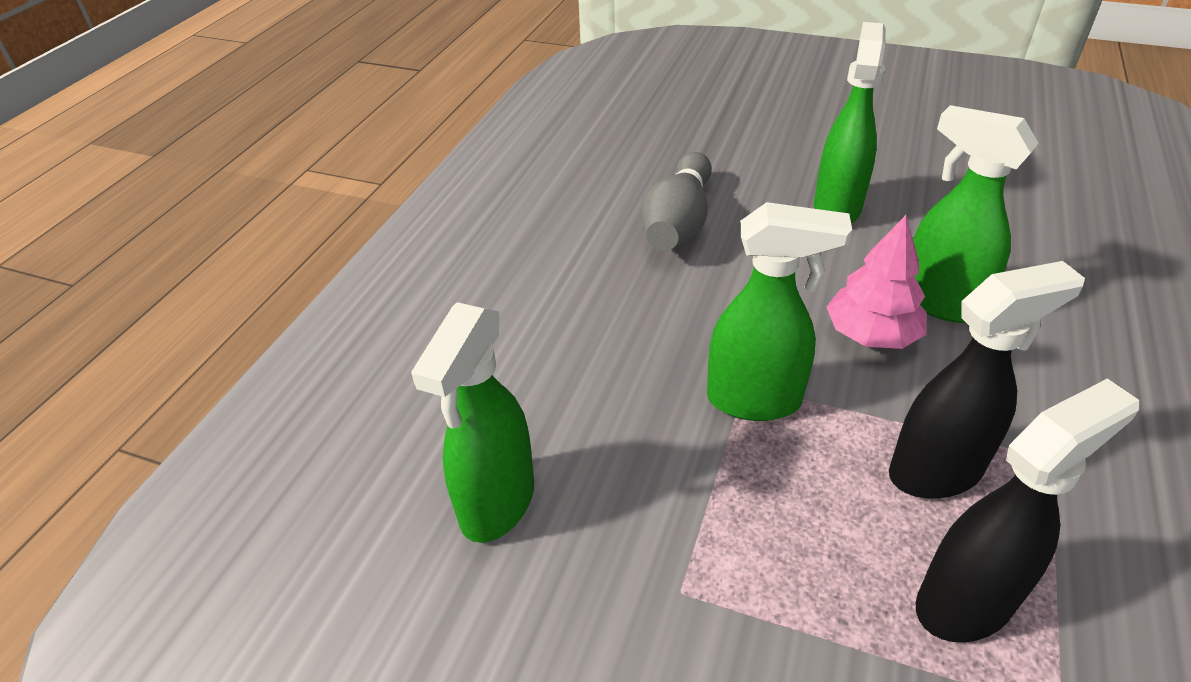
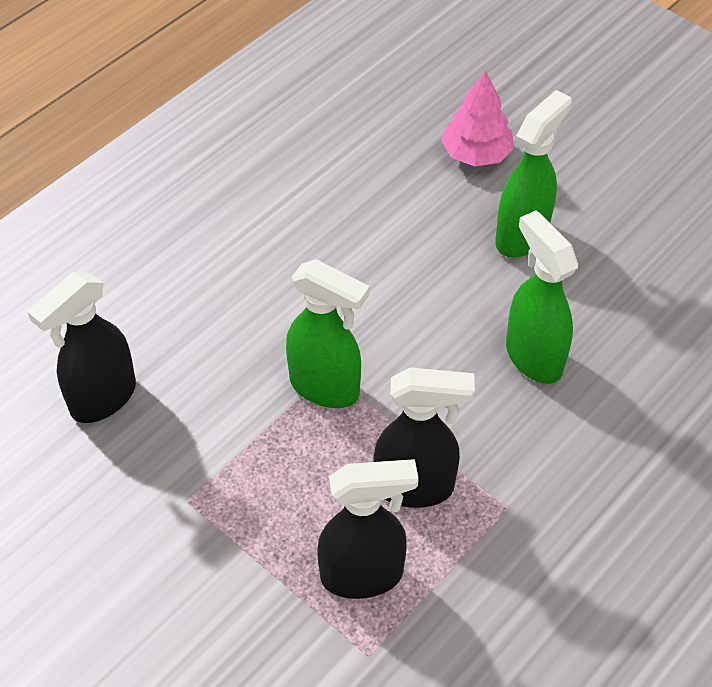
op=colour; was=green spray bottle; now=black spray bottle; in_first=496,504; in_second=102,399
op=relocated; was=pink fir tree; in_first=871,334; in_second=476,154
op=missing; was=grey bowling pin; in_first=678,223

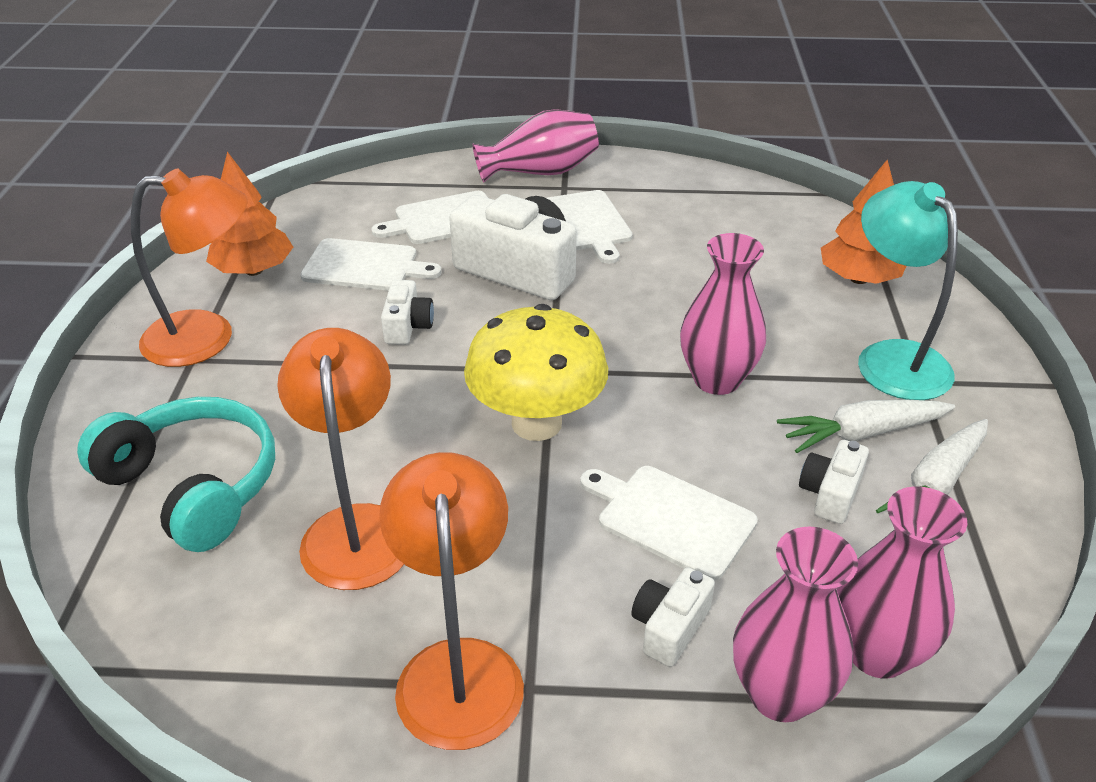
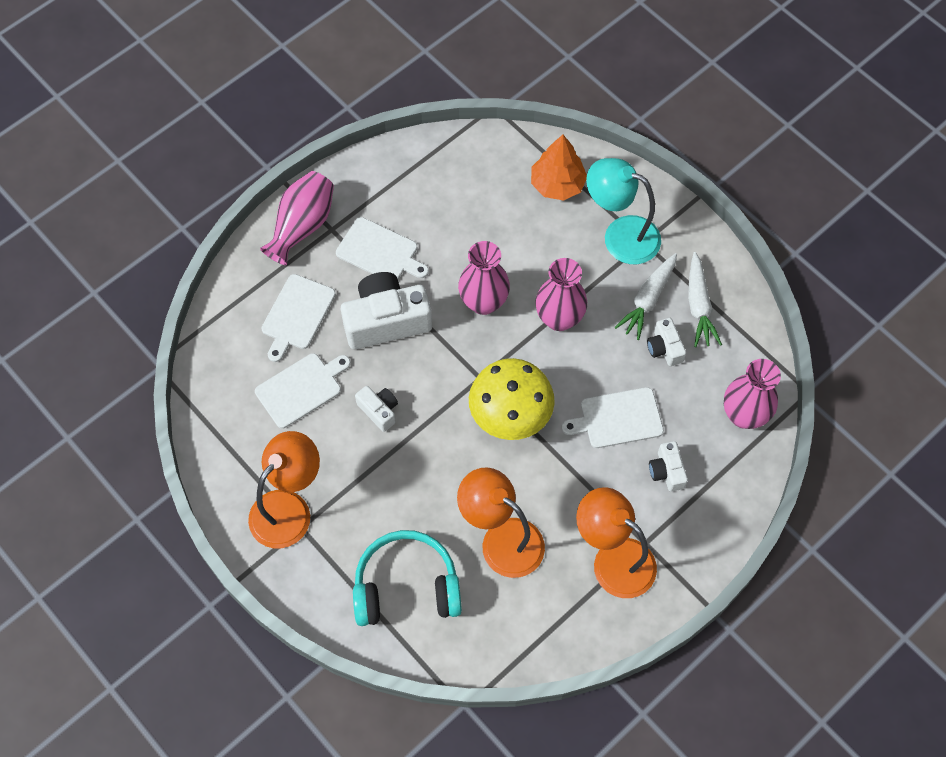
op=relocated; was=pink flower vase; in_first=780,694; in_second=483,302
op=missing; was=bright orange fir tree; in_first=254,270

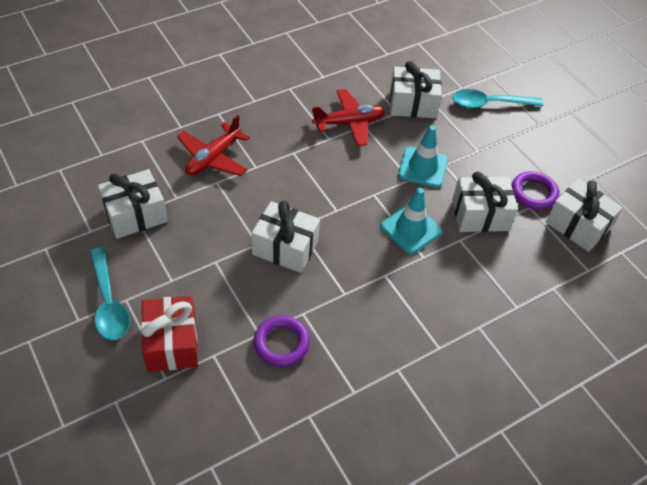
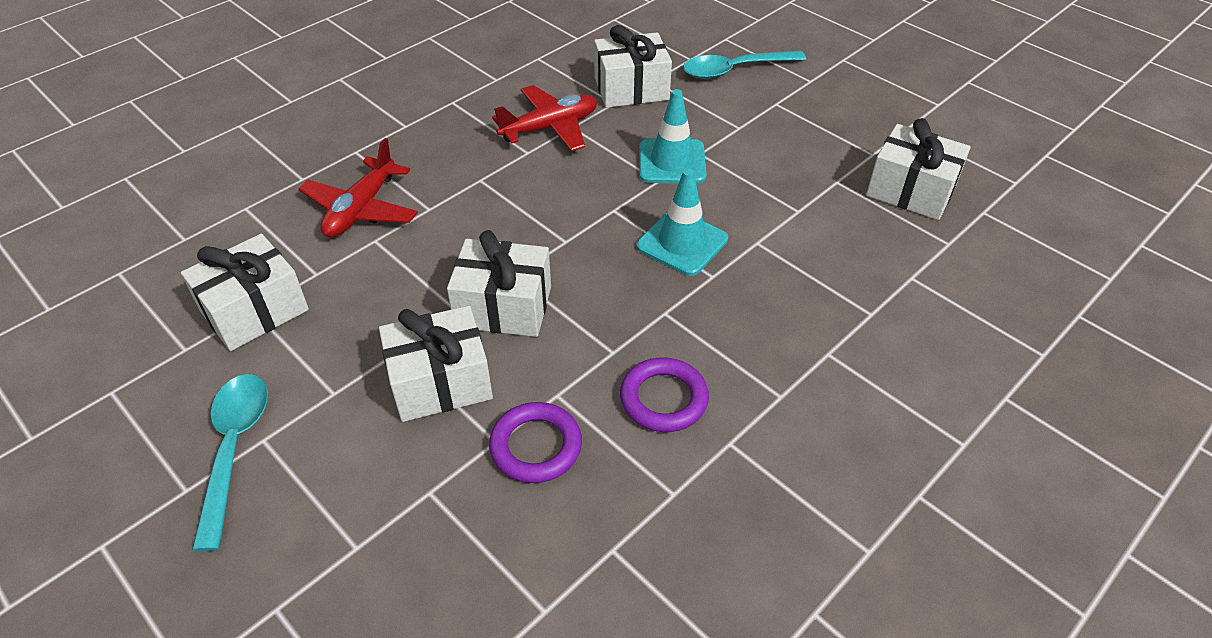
op=spun; was=turquoise tablespoon; in_first=108,302; in_second=234,450; clockwise=-150
op=relocated; was=pure white wrapped gift; in_first=480,215; in_second=440,382
op=relocated; was=royal purple ring; in_first=533,193; in_second=663,399
op=missing; was=crimson wrapped gift; in_first=171,343

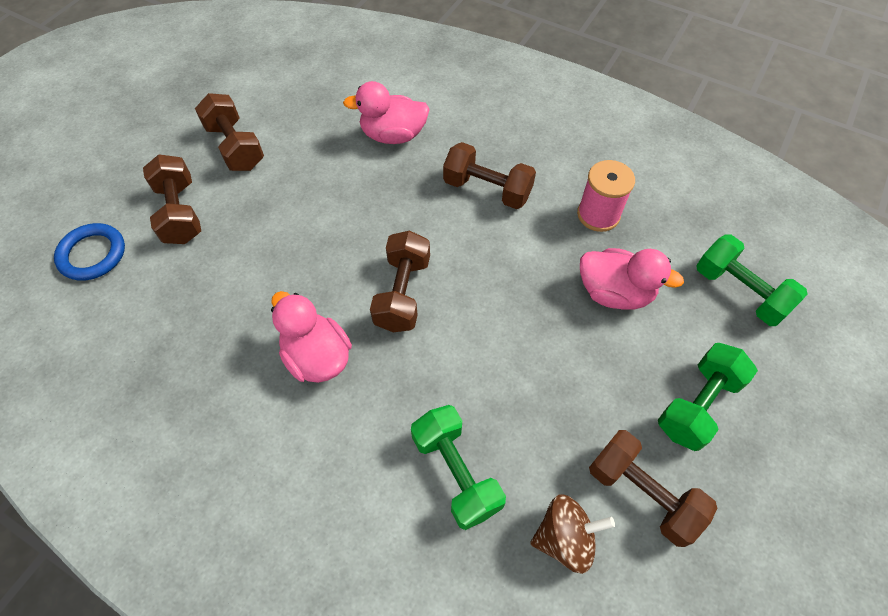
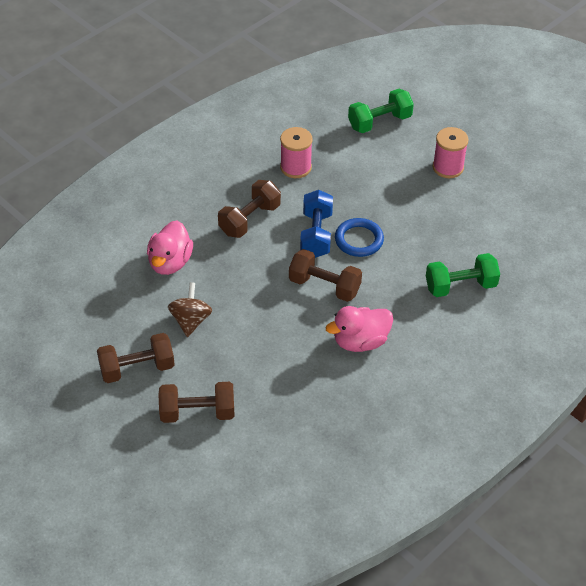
op=relocated; was=dark brown whirligig; in_first=565,538; in_second=190,320
op=appeared; now=cobalt hand weight; in_second=316,234
op=relocated; was=cobalt ring; in_first=92,254; in_second=359,240
op=exchanged; was=green hand weight; now=pink reel of thread; in_first=697,405; in_second=448,167
op=missing; was=pink rubber duck; in_first=614,293
op=missing; was=dark brown hand weight; in_first=642,493

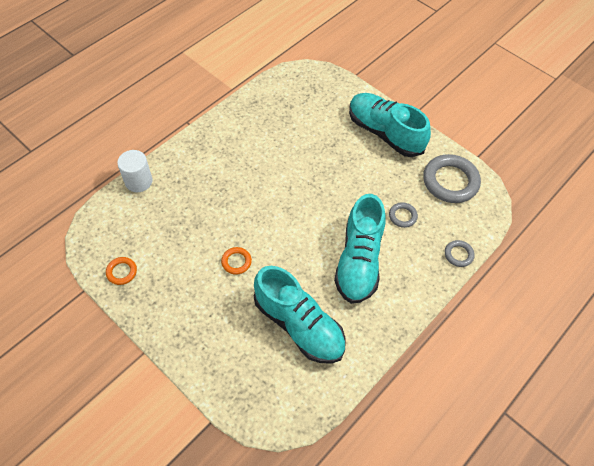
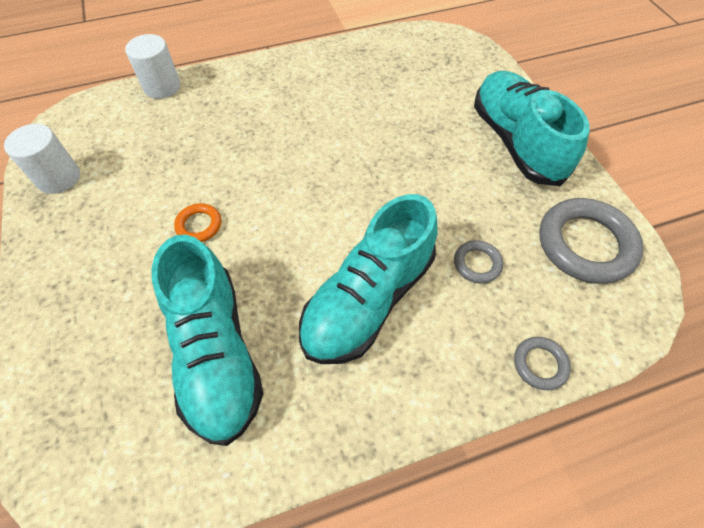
op=exchanged; was=bright orange ring; now=pure white cylinder; in_first=122,272; in_second=59,178

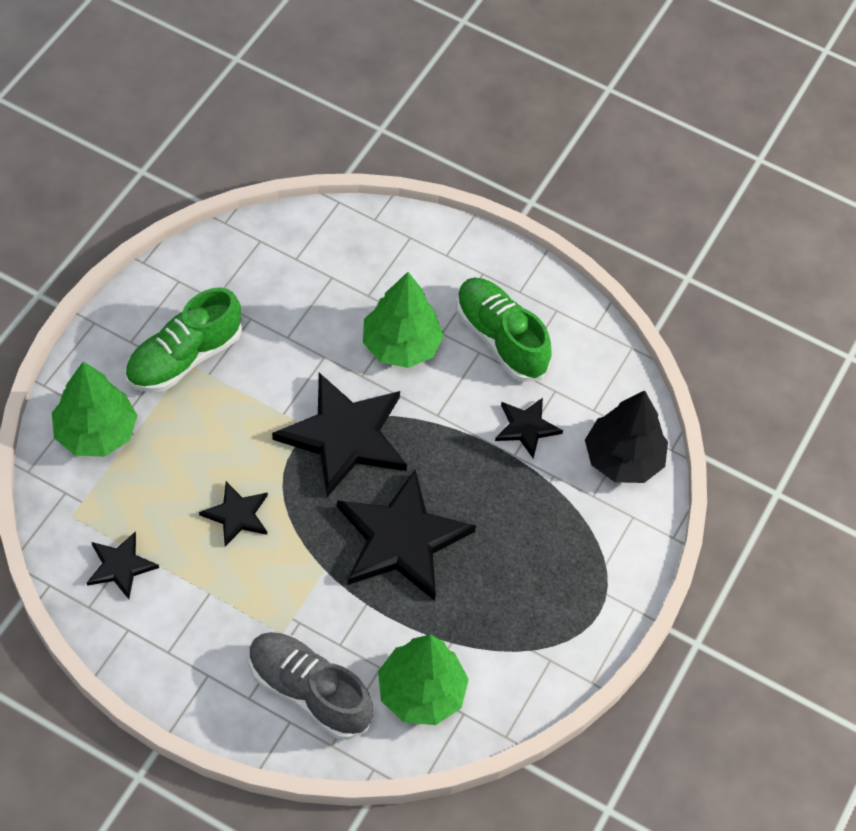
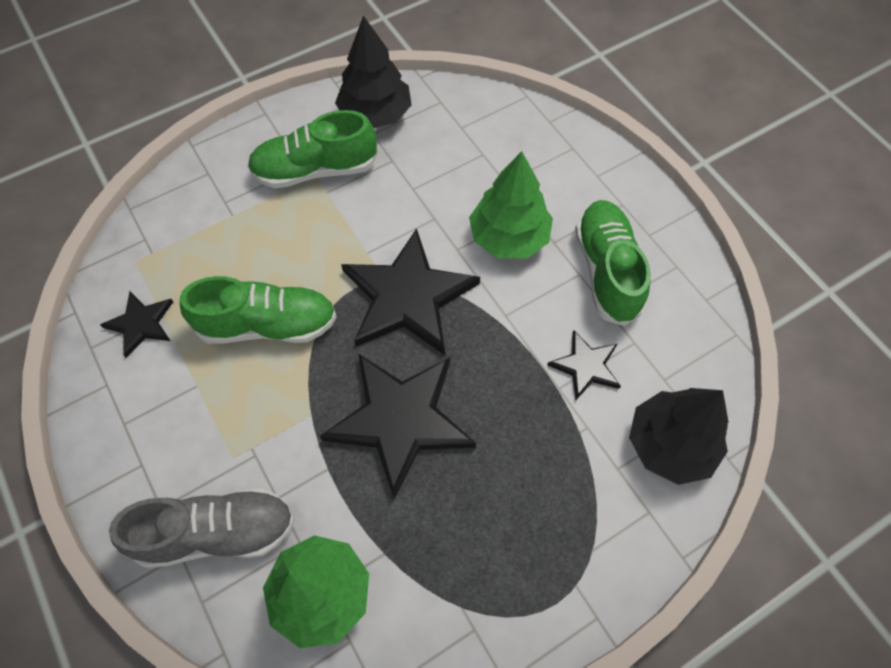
op=spun; was=grey sneaker; in_first=309,692; in_second=217,532; clockwise=105
op=exchanged; was=black star; now=green sneaker; in_first=237,515; in_second=268,325
op=appeared; now=black fir tree; in_second=375,114
op=missing; was=green fir tree; in_first=96,432

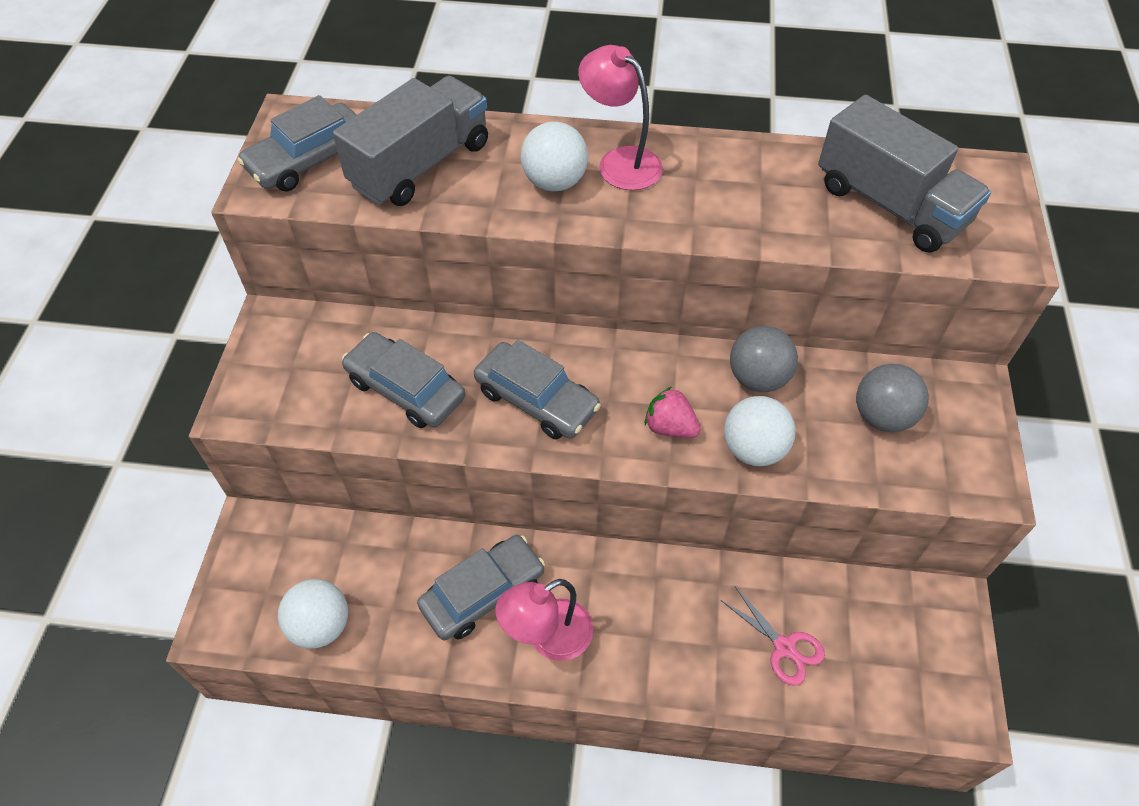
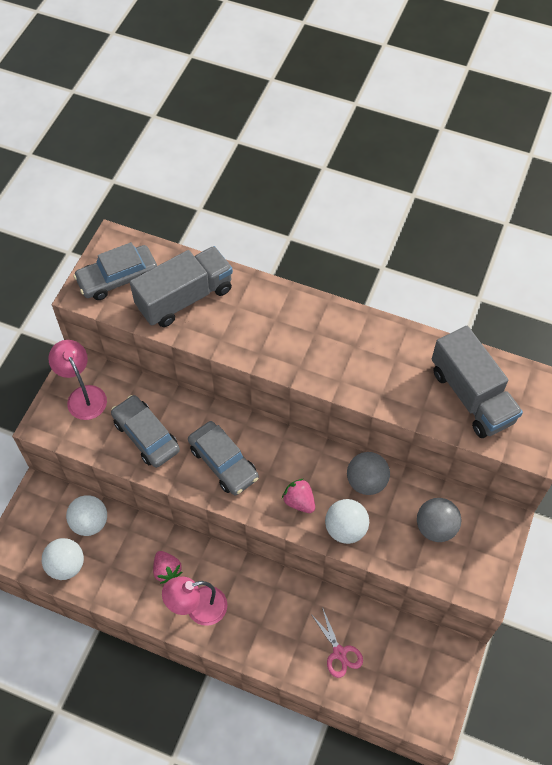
op=relocated; was=pink lamp; in_first=620,161; in_second=83,395
op=relocated; was=pure white play ball; in_first=554,182; in_second=90,522
op=exchanged; was=grey toy car; now=pink strawberry; in_first=483,593; in_second=167,570

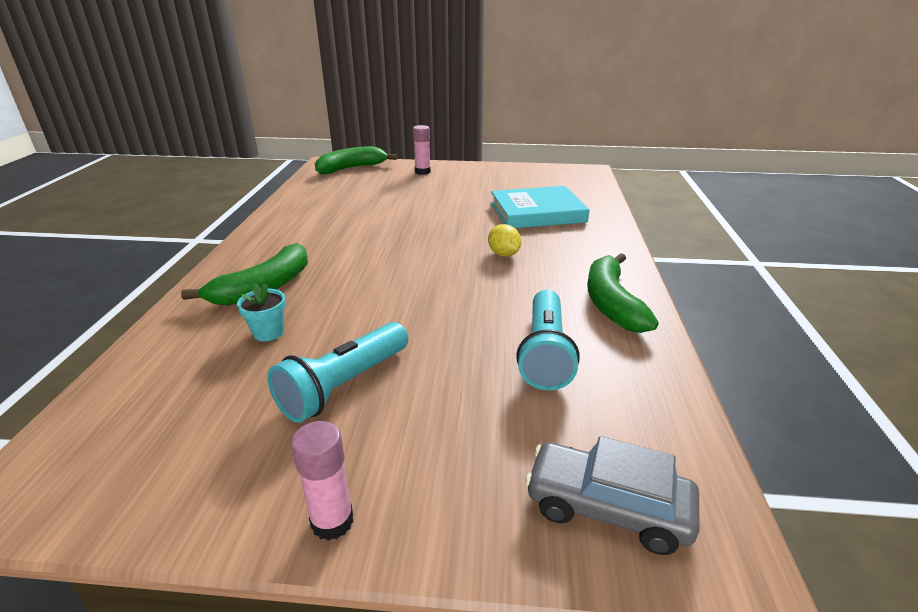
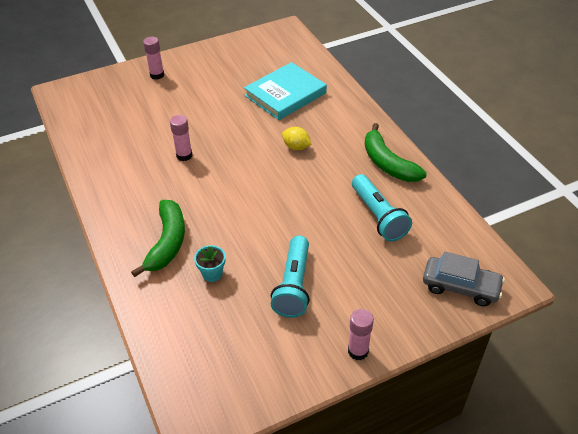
op=appeared; now=pink stick of glue; in_second=184,155
op=spun; was=grey toy car; in_first=607,508; in_second=460,287; clockwise=-150
op=missing; was=green toy banana; in_first=351,168

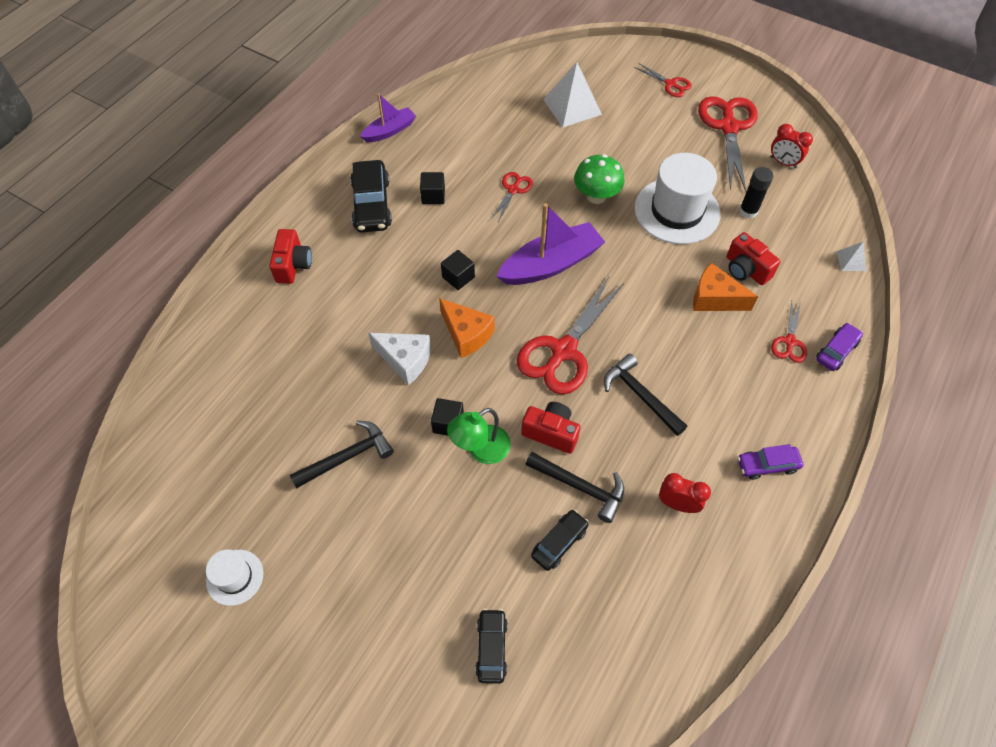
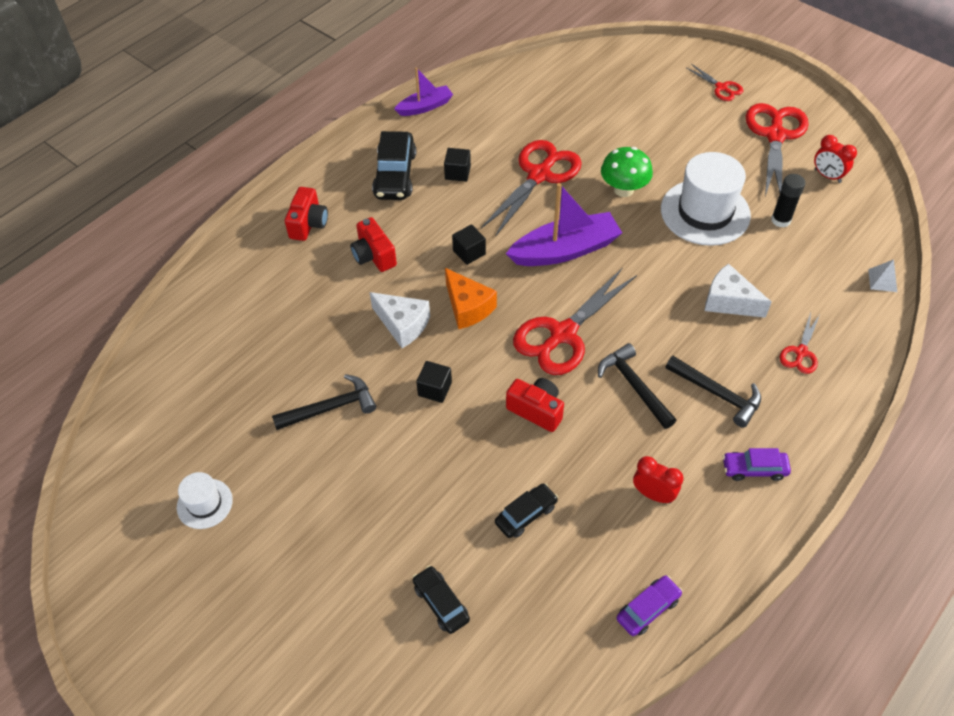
op=relocated; was=crimson compact camera; in_first=746,270; in_second=373,256
op=spun; was=black toy car; in_first=491,648; in_second=441,603; clockwise=-45
op=size; was=crimson scissors; in_first=513,190; in_second=539,175; ratio=2.0
op=relocated; was=royal purple toy car; in_first=836,351; in_second=648,609
op=relocated; was=black carpenter's hammer; in_first=580,487; in_second=717,394
op=colour; was=bright orange cheese wedge; now=pure white cheese wedge; in_first=714,298; in_second=729,301
op=missing; was=green lamp; in_first=480,450
op=missing; was=pure white solid pyramid; in_first=572,106

